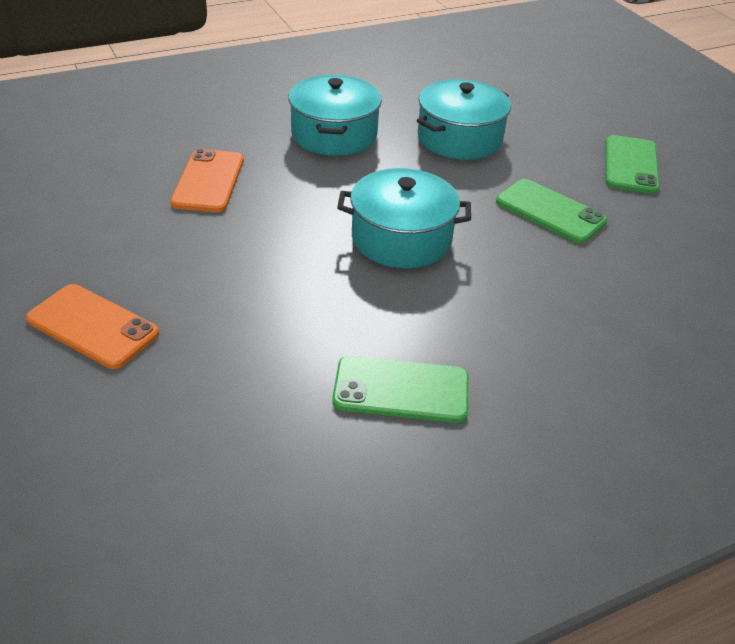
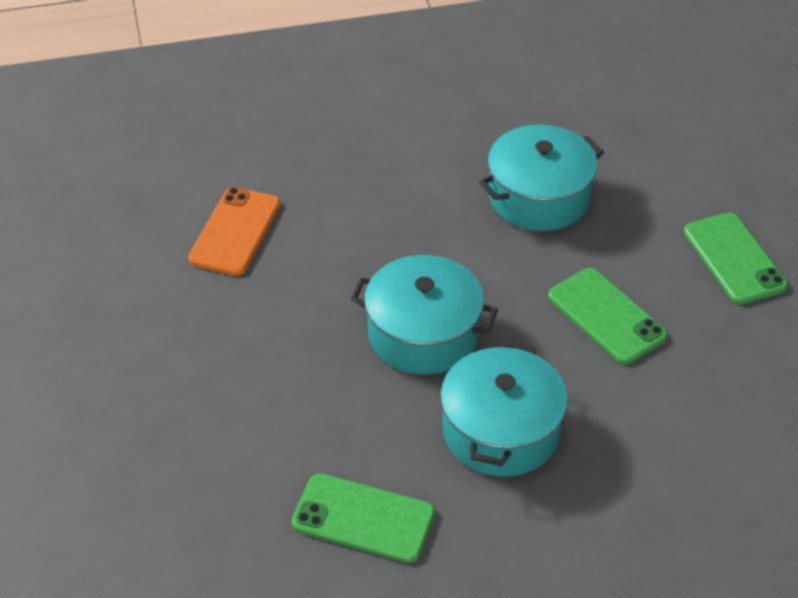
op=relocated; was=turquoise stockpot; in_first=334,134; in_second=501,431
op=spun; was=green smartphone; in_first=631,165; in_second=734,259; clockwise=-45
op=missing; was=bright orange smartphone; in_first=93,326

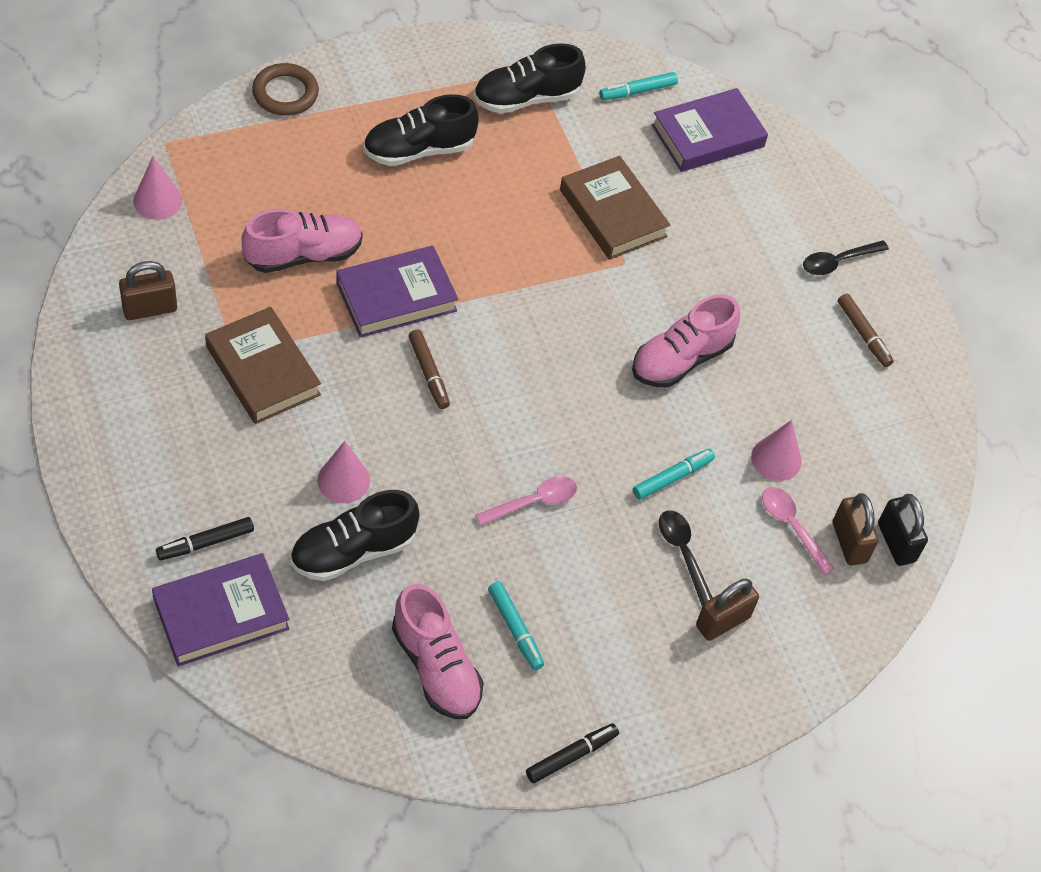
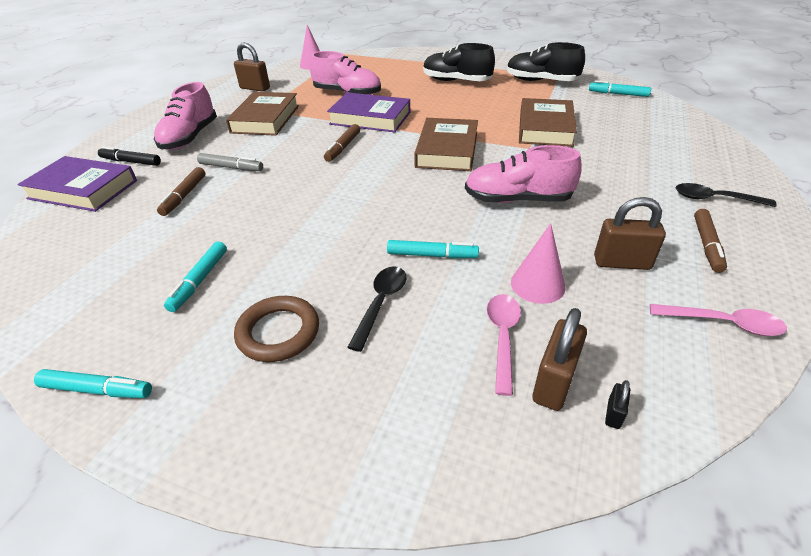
op=colour; was=black marker; now=turquoise marker; in_first=571,756; in_second=97,390
op=relocated; was=pink sneaker; in_first=436,667; in_second=190,137
op=exchanged; was=black sneaker; now=dark brown marker; in_first=353,551; in_second=184,196
op=exchanged; was=pink cone shape; now=grey marker; in_first=343,480; in_second=231,167
op=relocated; was=dark brown ring; in_first=285,93; in_second=278,332
op=appeared; now=dark brown hardcover; in_second=447,150
op=relocated; was=dark brown small lock; in_first=722,621; in_second=621,263
op=size; was=black small lock; in_first=896,542; in_second=613,414; ratio=0.47
op=relocated; was=pink tablespoon; in_first=533,502; in_second=722,323
op=missing; was=royal purple hardcover; in_first=707,136

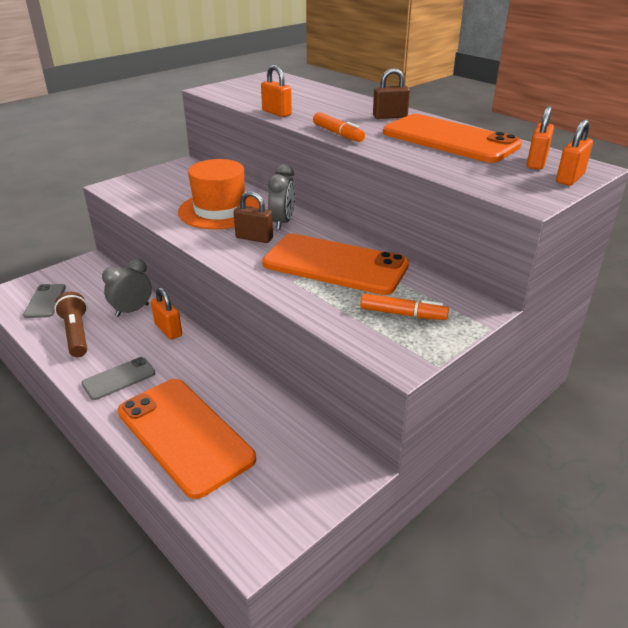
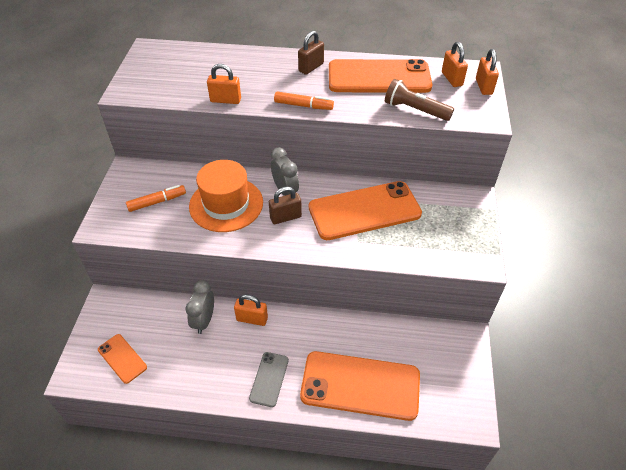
op=colour; was=grey smartphone; now=bright orange smartphone; in_first=45,301; in_second=122,358
op=relocated; was=bright orange marker; in_first=402,314; in_second=157,202
op=relocated; was=dark brown torch; in_first=76,334; in_second=415,110

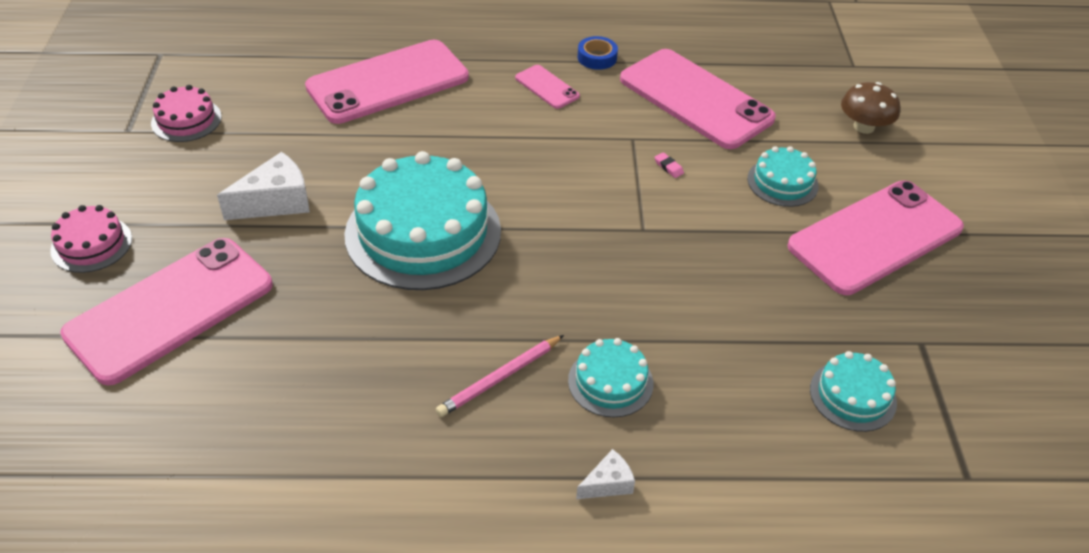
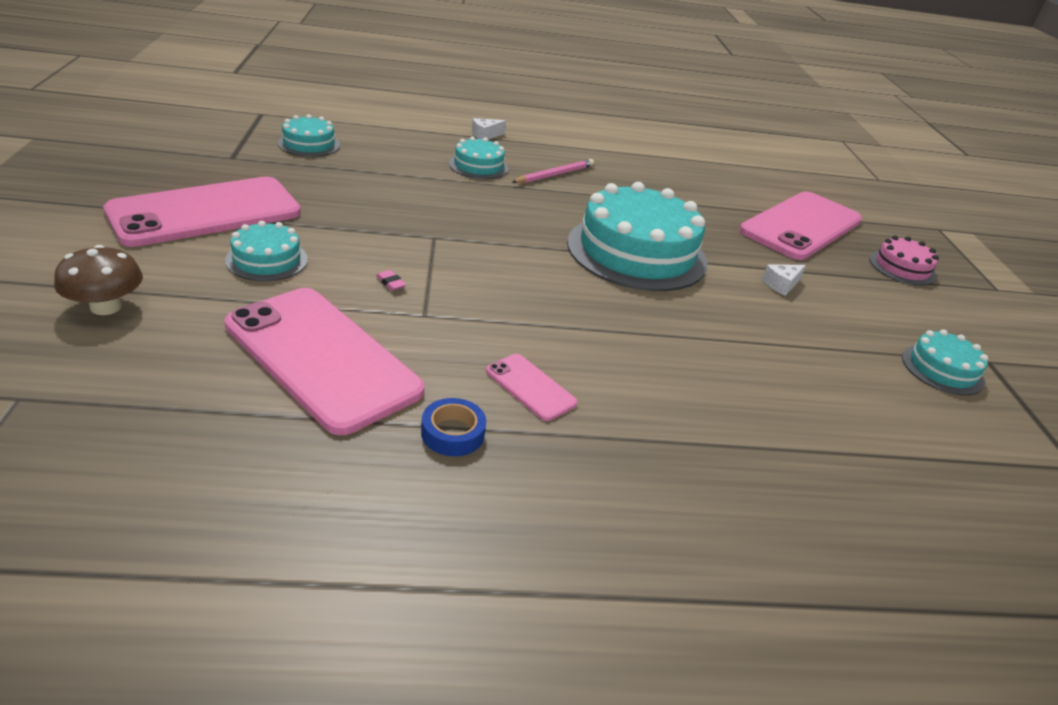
op=size; was=pure white cheese wedge; in_first=276,201; in_second=781,285; ratio=0.55
op=colour; was=pink gateau; now=turquoise gateau; in_first=186,120; in_second=942,369
op=missing; was=pink smartphone; in_first=388,82

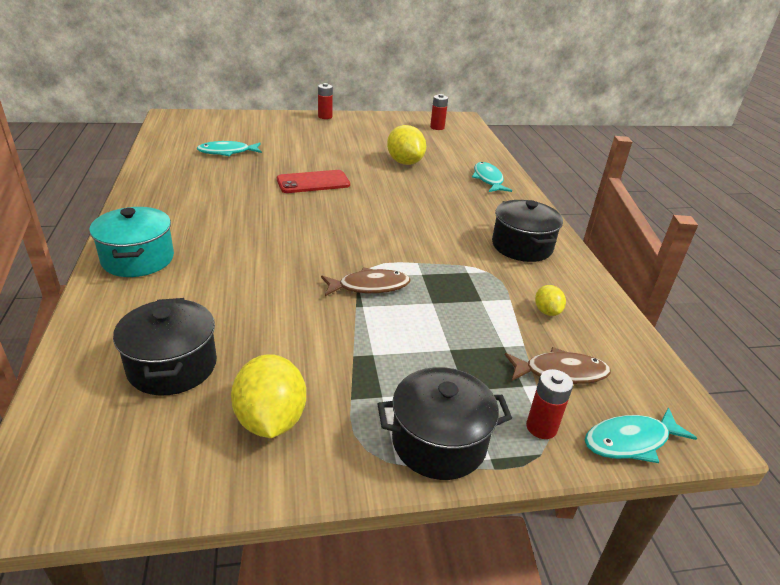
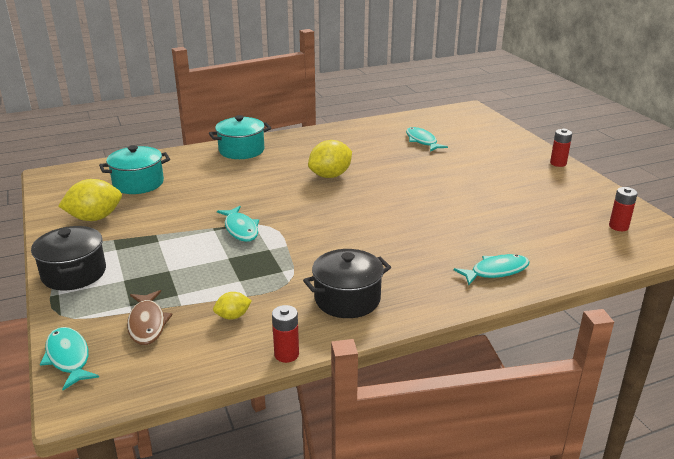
op=colour; was=black stockpot; now=turquoise stockpot; in_first=172,366; in_second=138,183
op=colour; was=dark brown fish figure; now=turquoise fish figure; in_first=369,286; in_second=240,229
op=relocated; was=crimson battery; in_first=541,427; in_second=286,354
op=relocated; was=golden lemon; in_first=405,162; in_second=330,175
op=missing; was=crimson smartphone; in_first=313,182

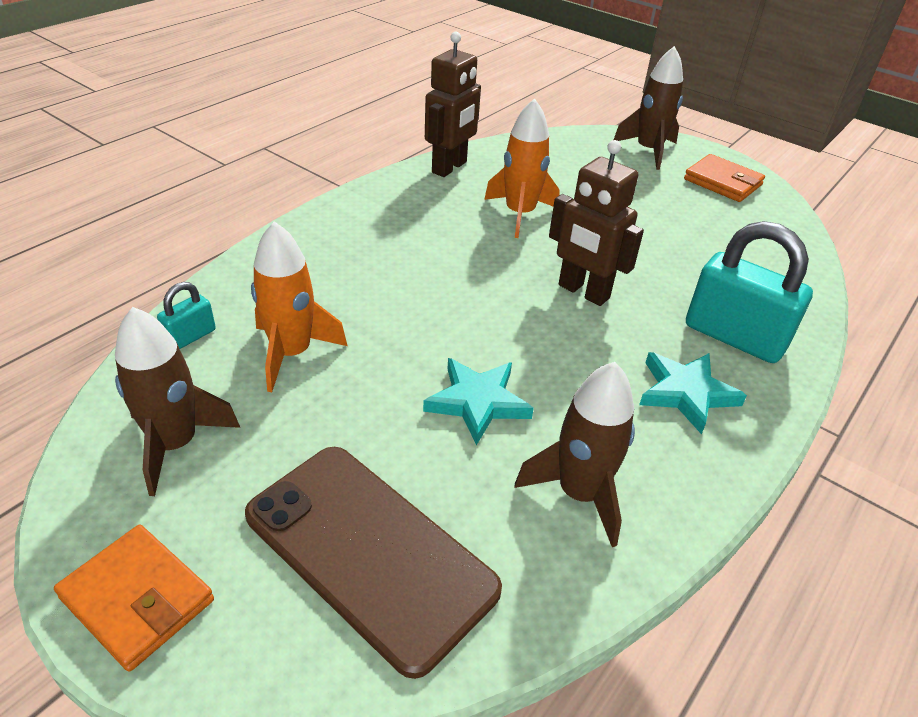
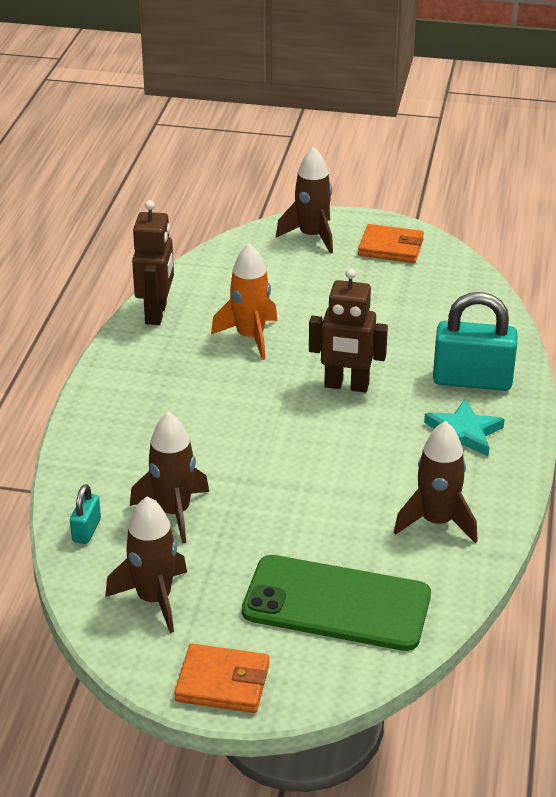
op=colour; was=bright orange rocket; now=dark brown rocket; in_first=292,353; in_second=174,512
op=colour; was=dark brown smartphone; now=green smartphone; in_first=369,552; in_second=336,604
op=missing; was=turquoise star; in_first=478,402

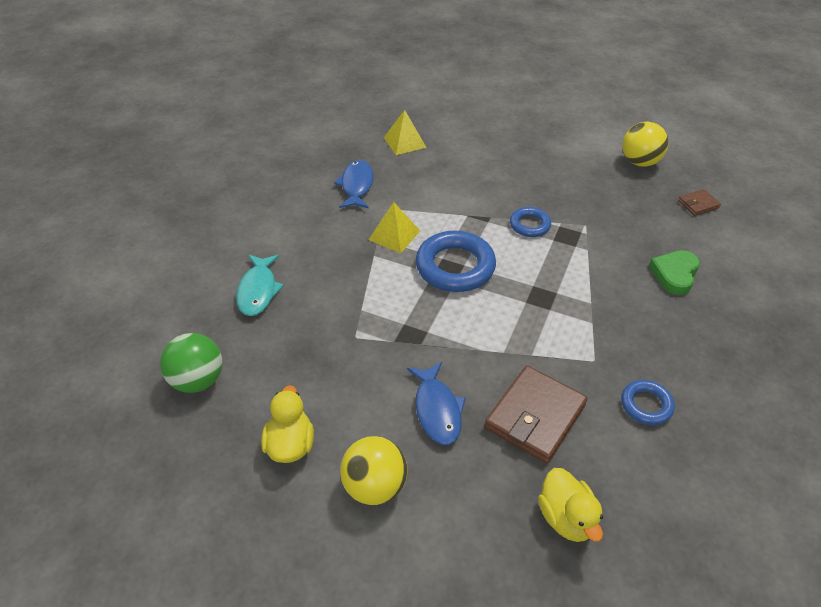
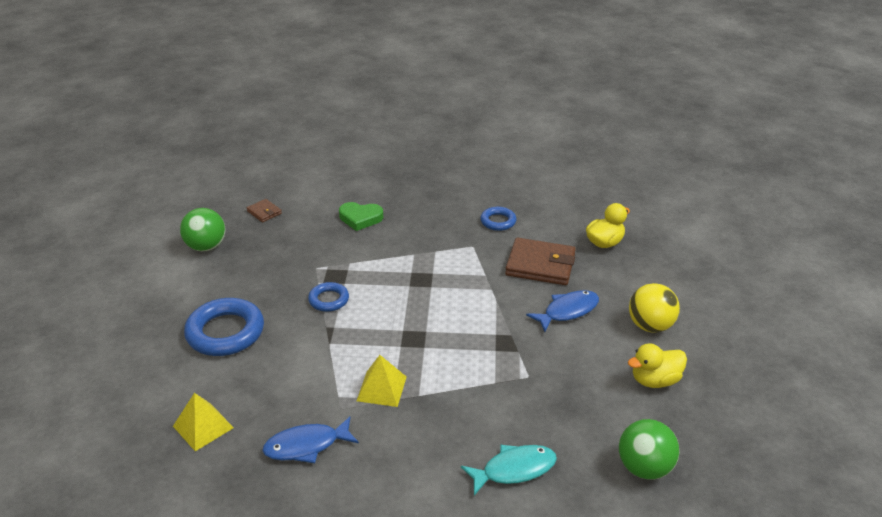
op=colour; was=golden play ball; now=green play ball; in_first=639,162; in_second=206,247
op=relocated; was=cobalt ring; in_first=455,266; in_second=225,332

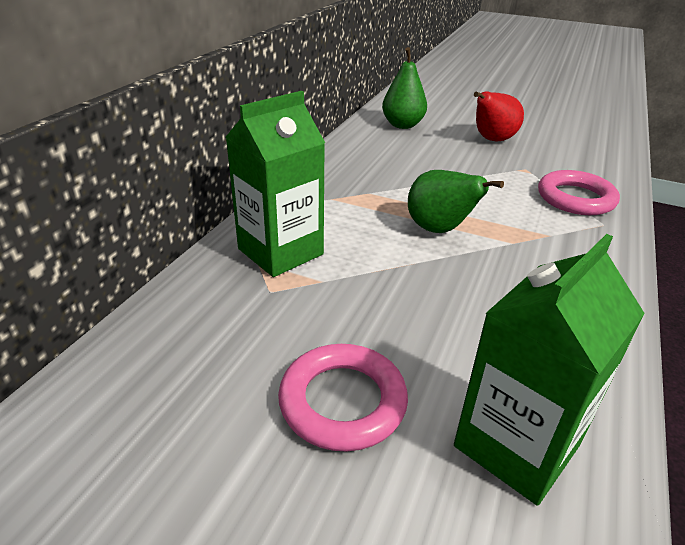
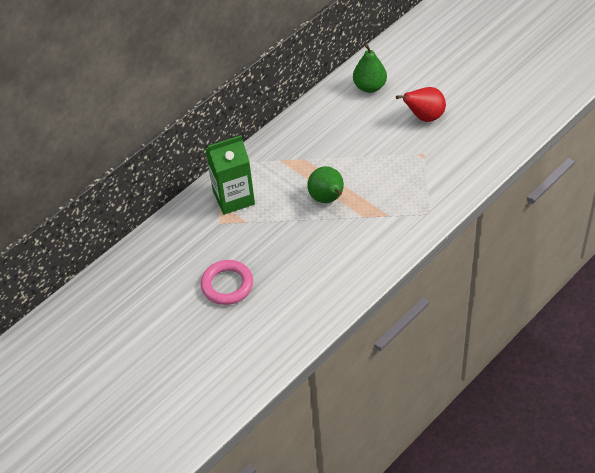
op=missing; was=green carton; in_first=516,445
op=missing; was=pink ring; in_first=575,198

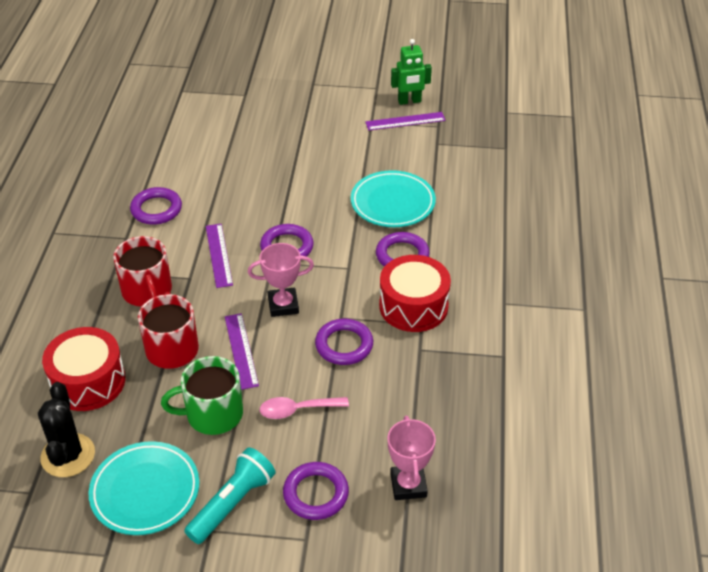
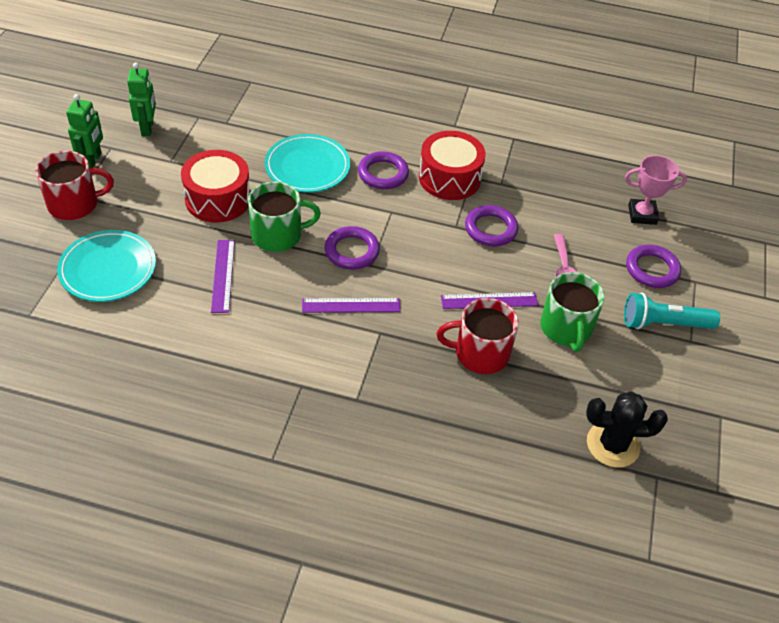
op=relocated; was=crimson coffee mug; in_first=147,291; in_second=74,204
op=relocated; was=turquoise flat dish; in_first=145,491; in_second=108,269
op=appeared; now=green toy robot; in_second=92,160
op=relocated; was=crimson toy drum; in_first=88,381; in_second=218,199
op=relocated; was=royal purple measuring stick; in_first=405,121; in_second=223,275
op=appeared; now=green coffee mug; in_second=278,235
op=spun; was=turquoise torch; in_first=232,503; in_second=663,323; clockwise=-45
op=missing; was=royal purple ring; in_first=156,209
op=missing; was=pink prize cup; in_first=283,305

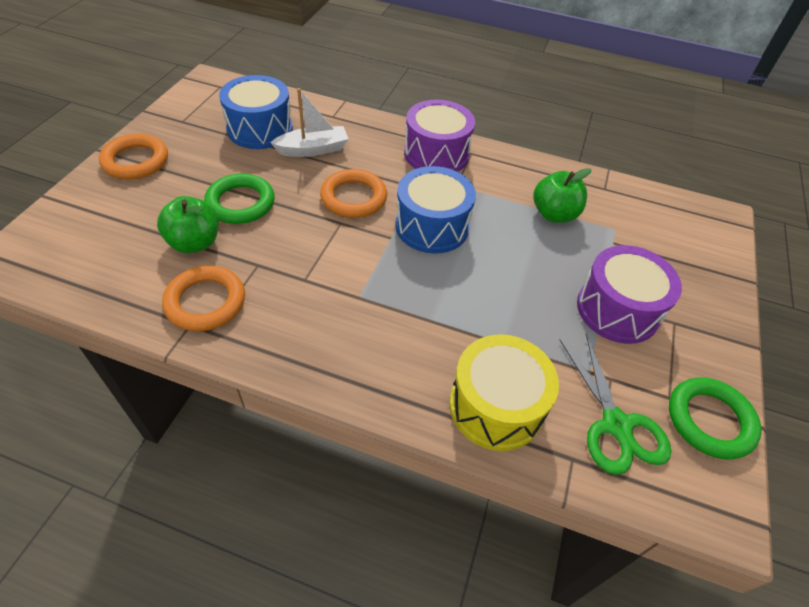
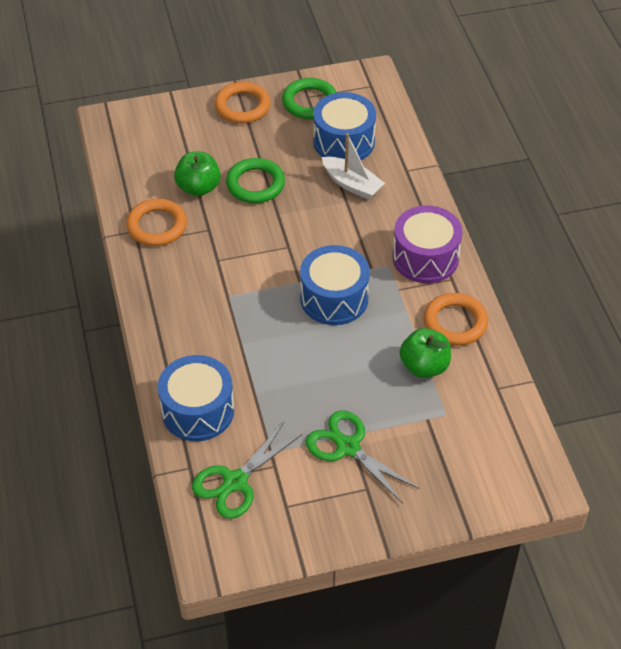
op=colour; was=golden toy drum; now=cobalt toy drum; in_first=496,406; in_second=198,411
op=relocated; was=green ring; in_first=709,420; in_second=309,102
op=exchanged; was=royal purple toy drum; now=green scissors; in_first=617,310; in_second=348,447
op=relocated; was=bright orange ring; in_first=354,198; in_second=455,322

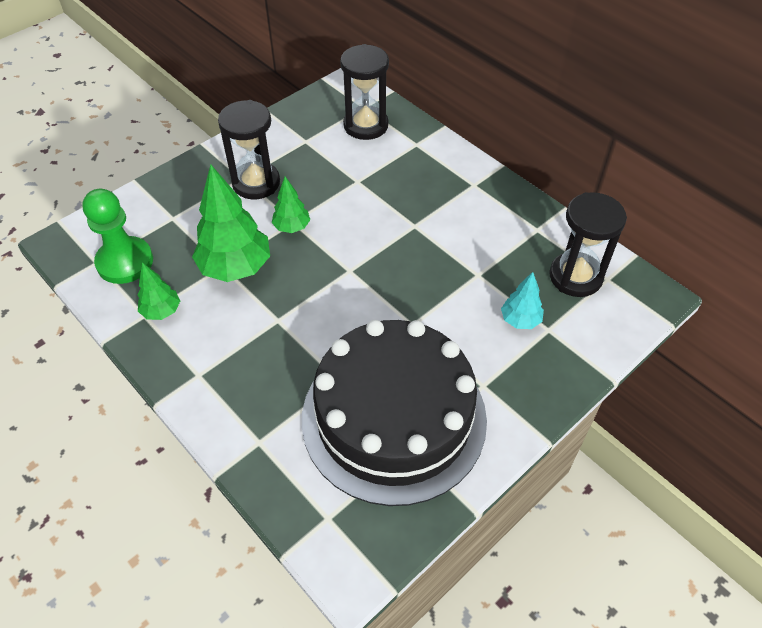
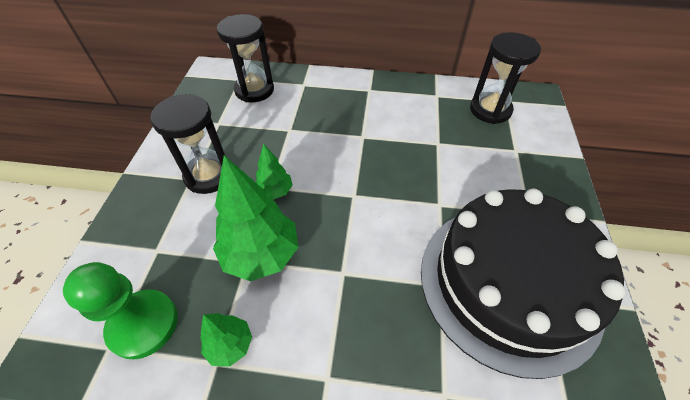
op=missing; was=turquoise fir tree; in_first=520,320

